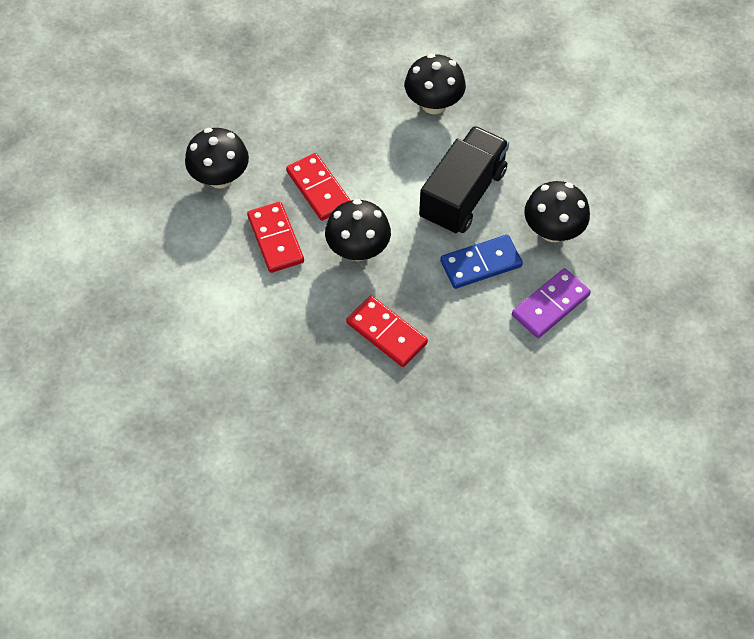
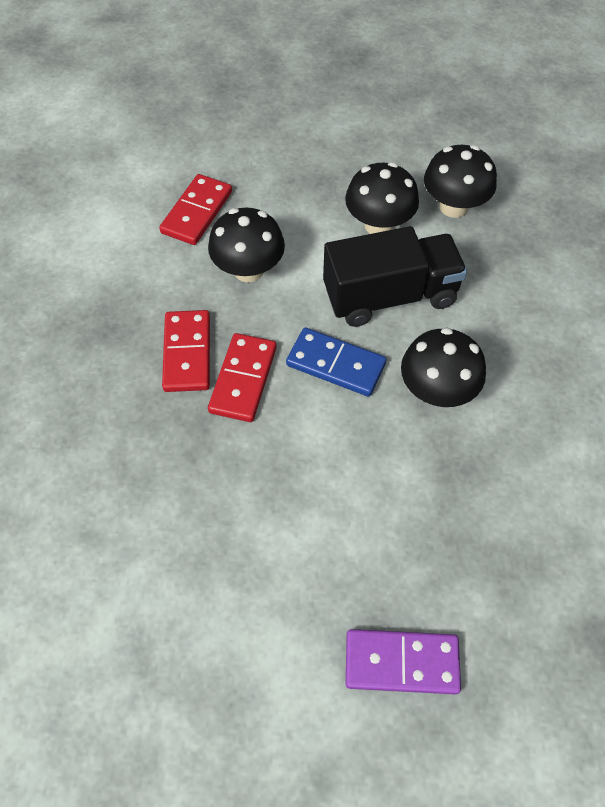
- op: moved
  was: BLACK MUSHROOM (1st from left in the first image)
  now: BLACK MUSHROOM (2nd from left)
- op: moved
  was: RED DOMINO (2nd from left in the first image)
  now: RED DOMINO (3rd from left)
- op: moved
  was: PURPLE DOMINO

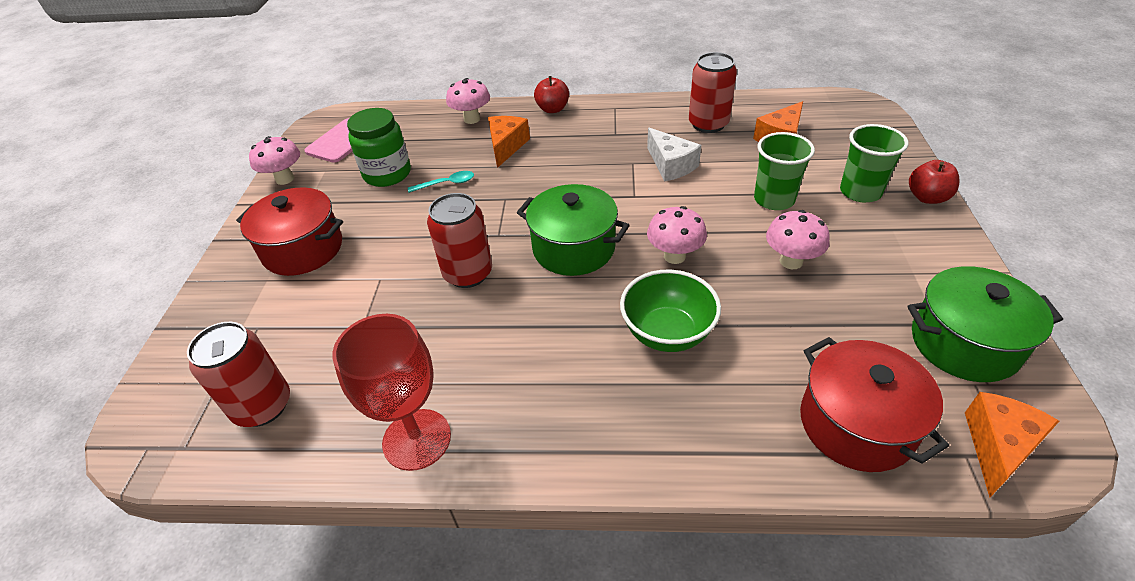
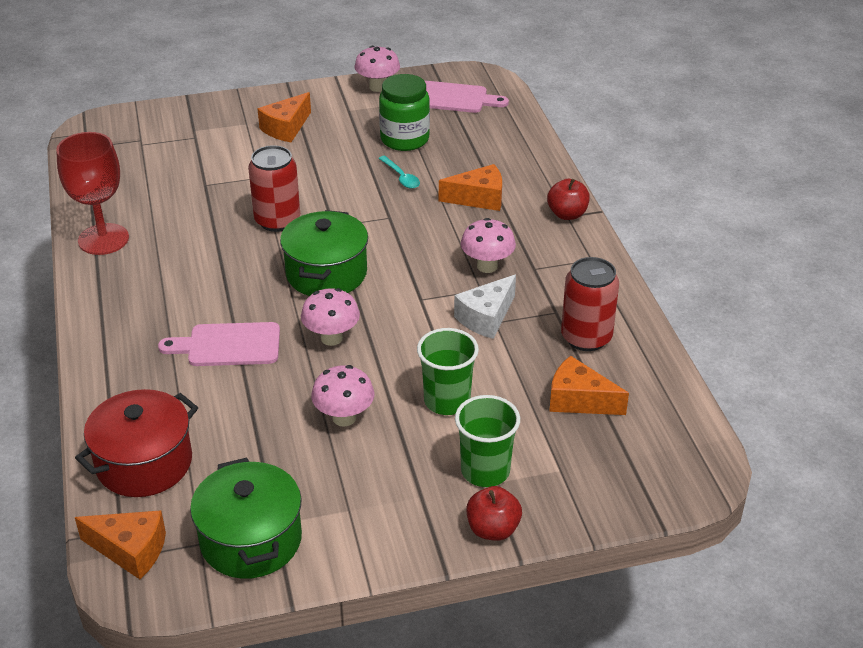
- op: removed
  was: RED CAN (1st from left)
- op: moved
  was: PINK MUSHROOM (2nd from left in the first image)
  now: PINK MUSHROOM (4th from left)
- op: replaced
  was: RED POT (1st from left)
  now: ORANGE CHEESE (2nd from left)
- op: replaced
  was: GREEN BOWL
  now: PINK CUTTING BOARD (1st from left)

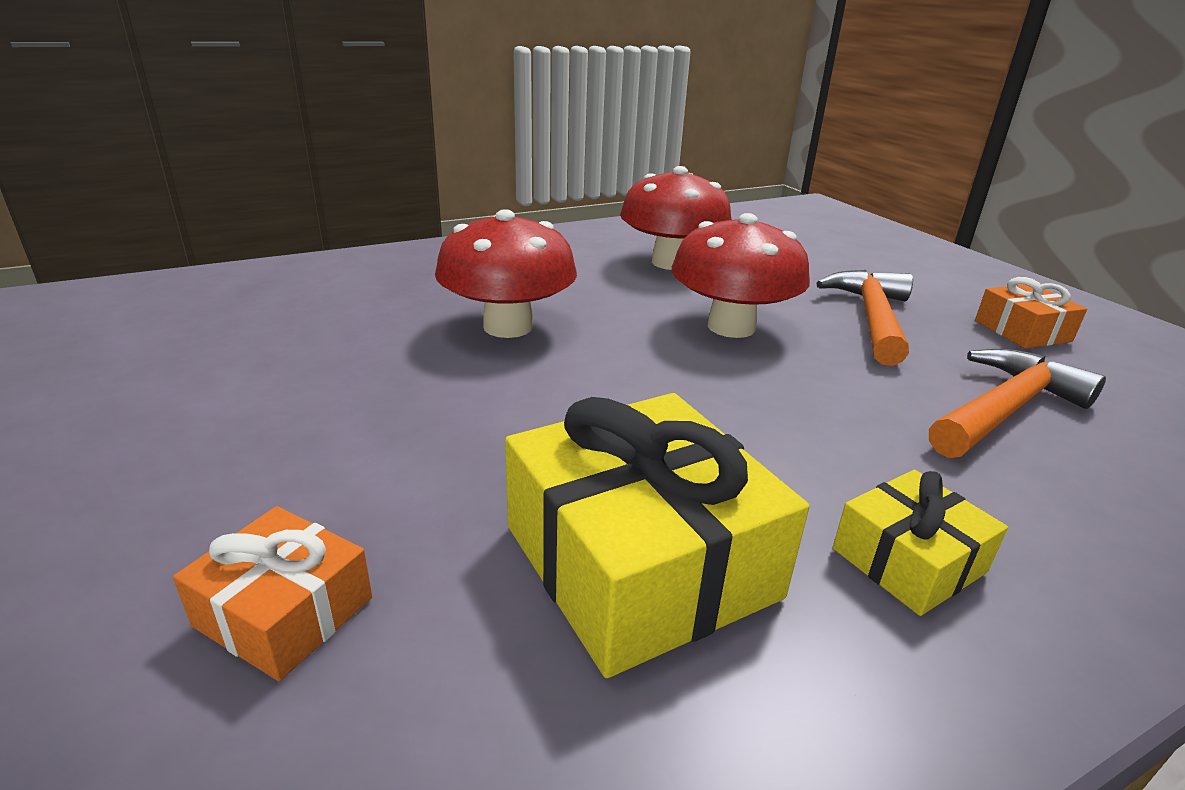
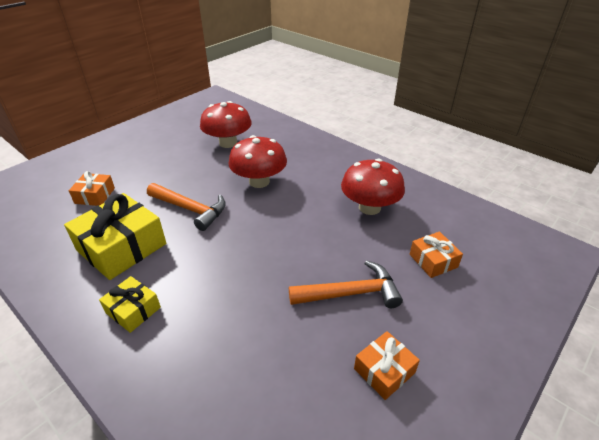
- op: added
  now: ORANGE GIFT (3rd from left)
- op: moved
  was: RED MUSHROOM (3rd from left in the first image)
  now: RED MUSHROOM (1st from left)
- op: moved
  was: ORANGE HAMMER (2nd from left in the first image)
  now: ORANGE HAMMER (1st from left)

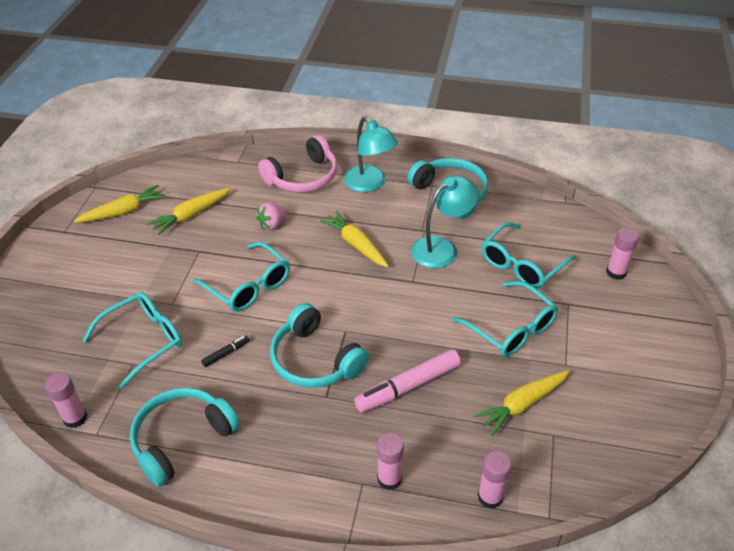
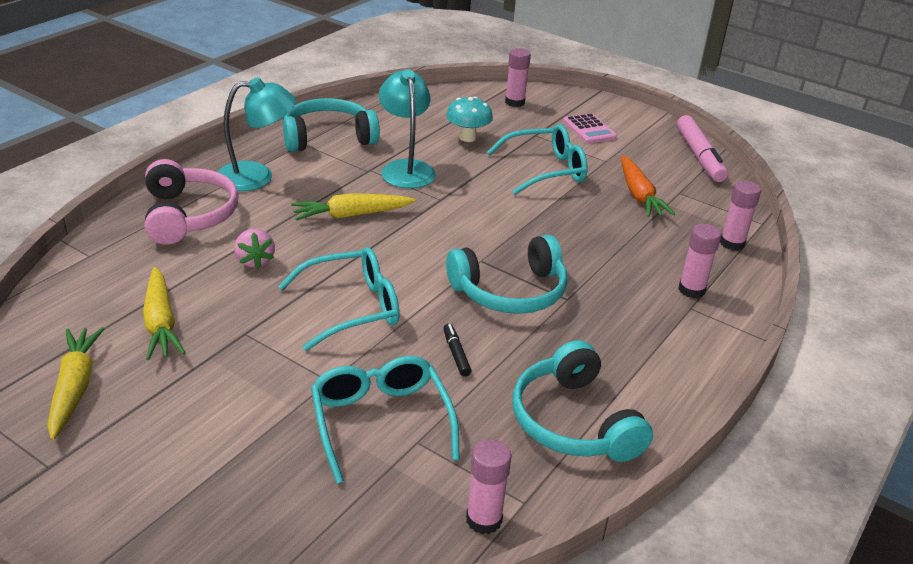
- op: added
  now: PINK CALCULATOR
- op: moved
  was: PINK MARKER
- op: replaced
  was: TURQUOISE GLASSES (4th from left)
  now: TURQUOISE MUSHROOM
- op: recoloured
  was: YELLOW CARROT (4th from left)
  now: ORANGE CARROT

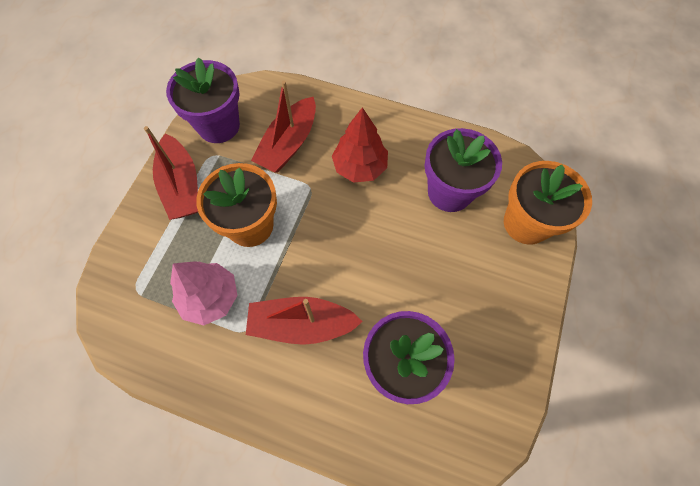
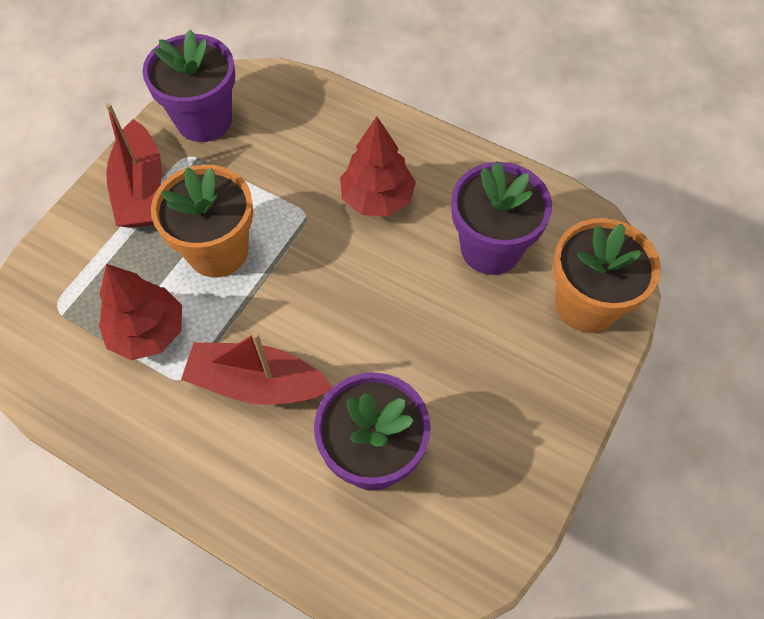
- op: removed
  was: RED BOAT (2nd from left)
- op: recoloured
  was: PINK TREE
  now: RED TREE (1st from left)

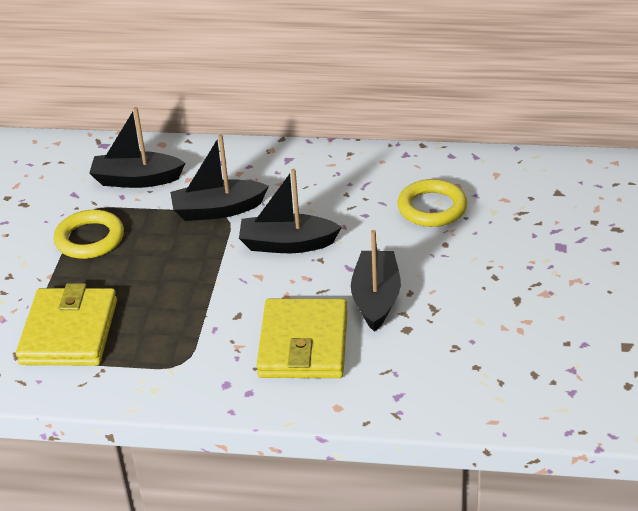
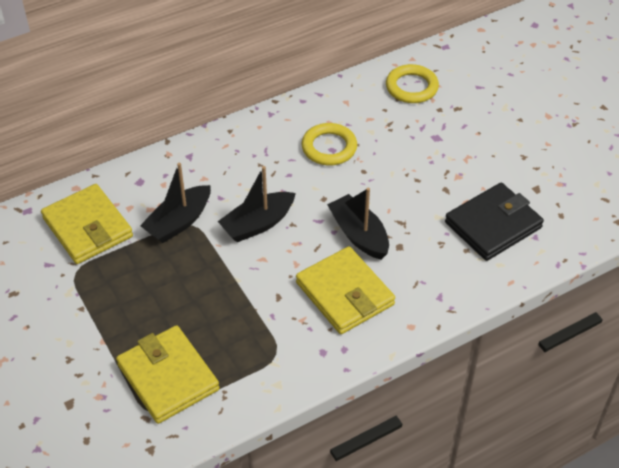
- op: added
  now: BLACK WALLET
- op: moved
  was: YELLOW RING (1st from left in the first image)
  now: YELLOW RING (2nd from left)
- op: replaced
  was: BLACK BOAT (1st from left)
  now: YELLOW WALLET (1st from left)

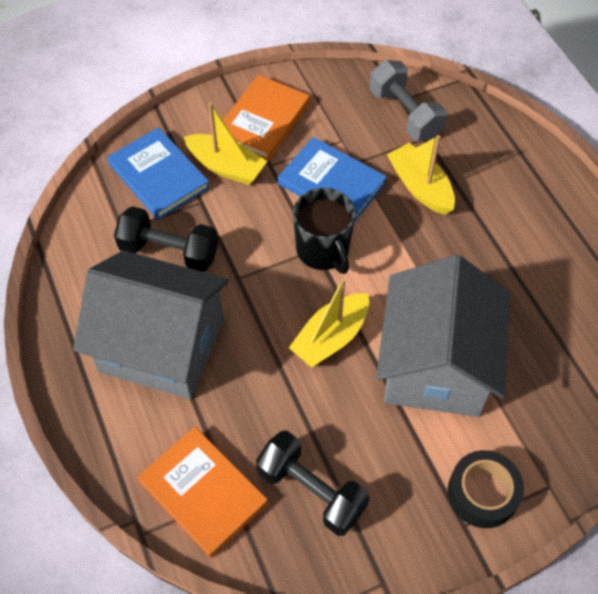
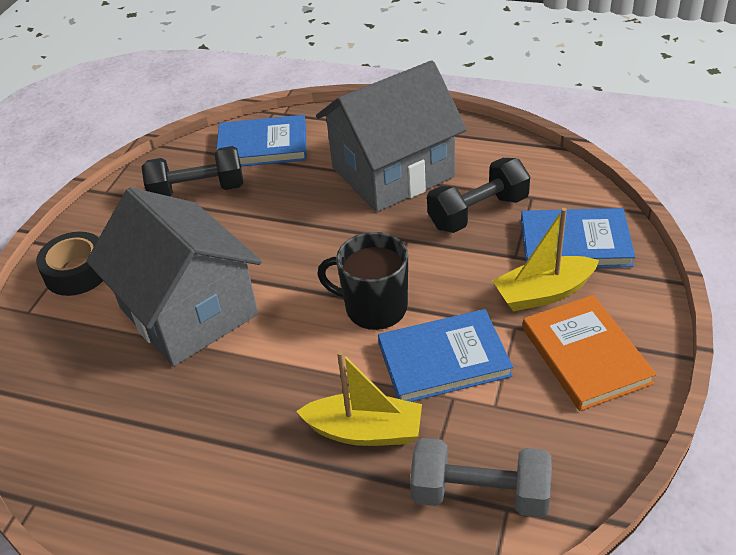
- op: removed
  was: YELLOW BOAT (2nd from left)
- op: recoloured
  was: ORANGE BOOK (1st from left)
  now: BLUE BOOK (1st from left)

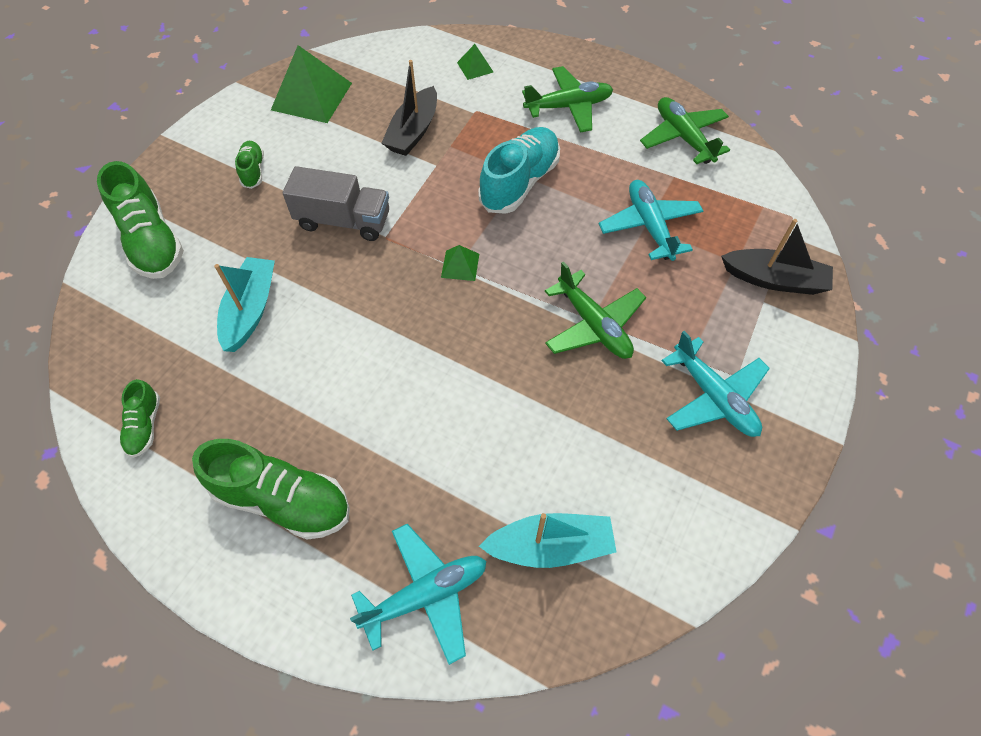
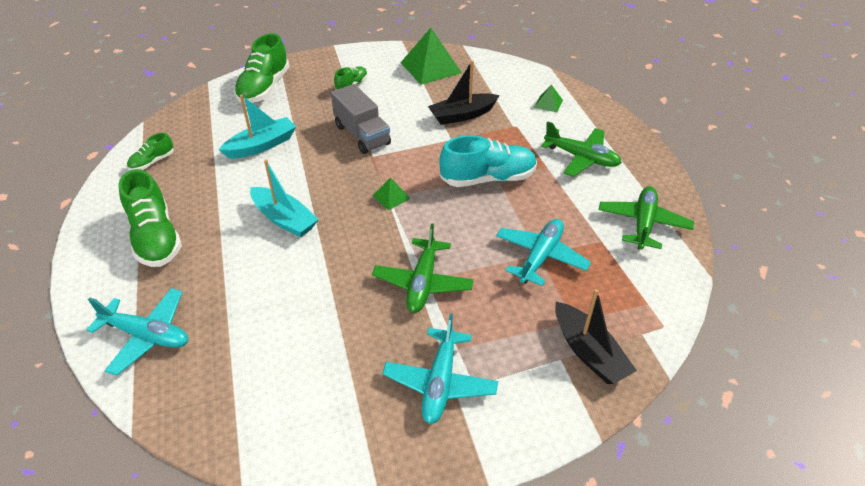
- op: moved
  was: TURQUOISE BOAT (2nd from left)

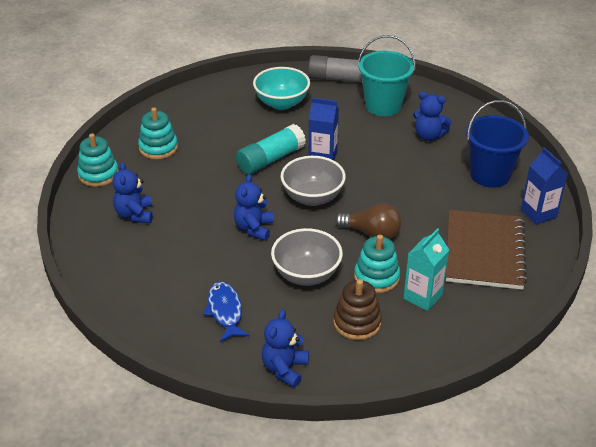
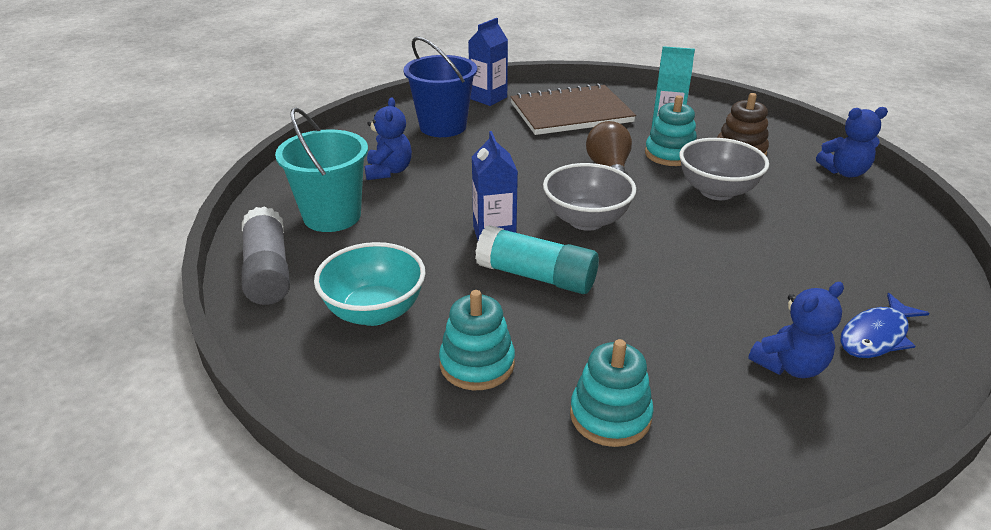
- op: removed
  was: BLUE TEDDY BEAR (2nd from left)
- op: moved
  was: TURQUOISE STACKING TOY (1st from left)
- op: moved
  was: BLUE FISH

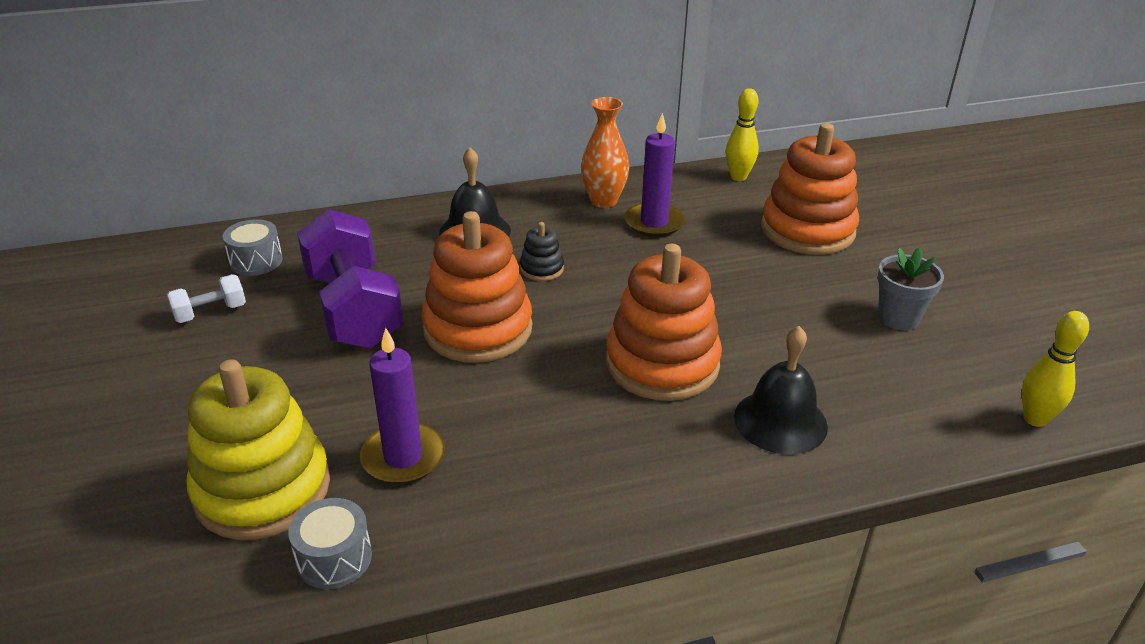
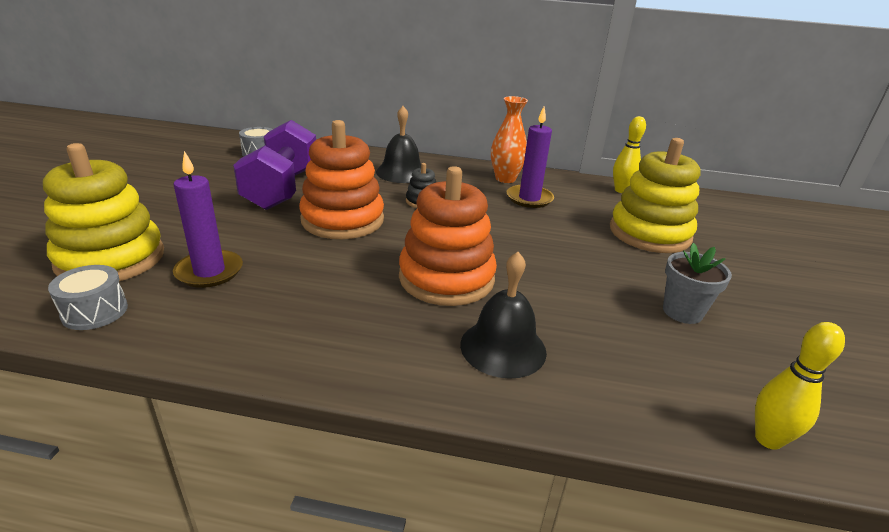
- op: removed
  was: WHITE DUMBBELL
- op: recoloured
  was: ORANGE STACKING TOY (3rd from left)
  now: YELLOW STACKING TOY (2nd from left)

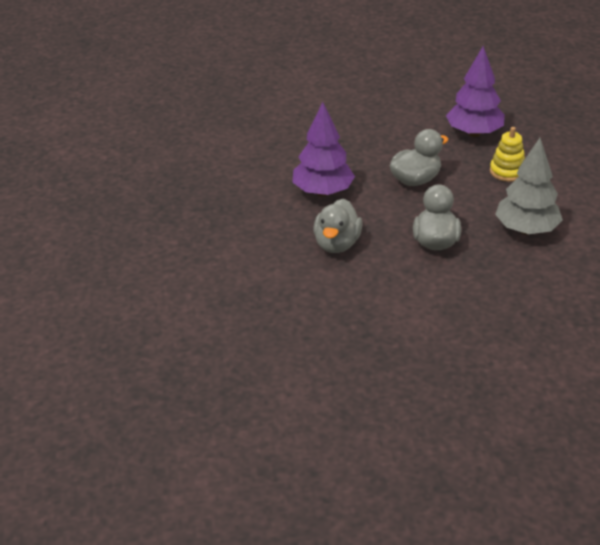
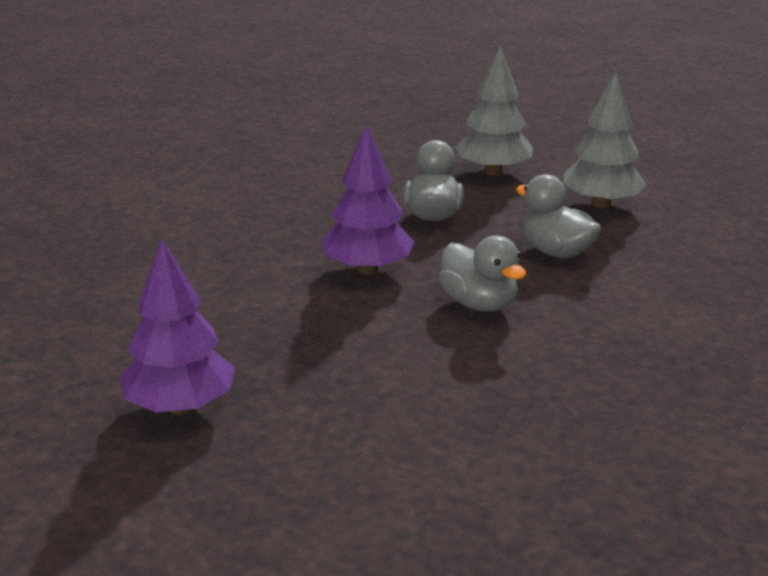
- op: moved
  was: PURPLE TREE (2nd from left in the first image)
  now: PURPLE TREE (1st from left)
- op: replaced
  was: YELLOW STACKING TOY
  now: GREY TREE (1st from left)

